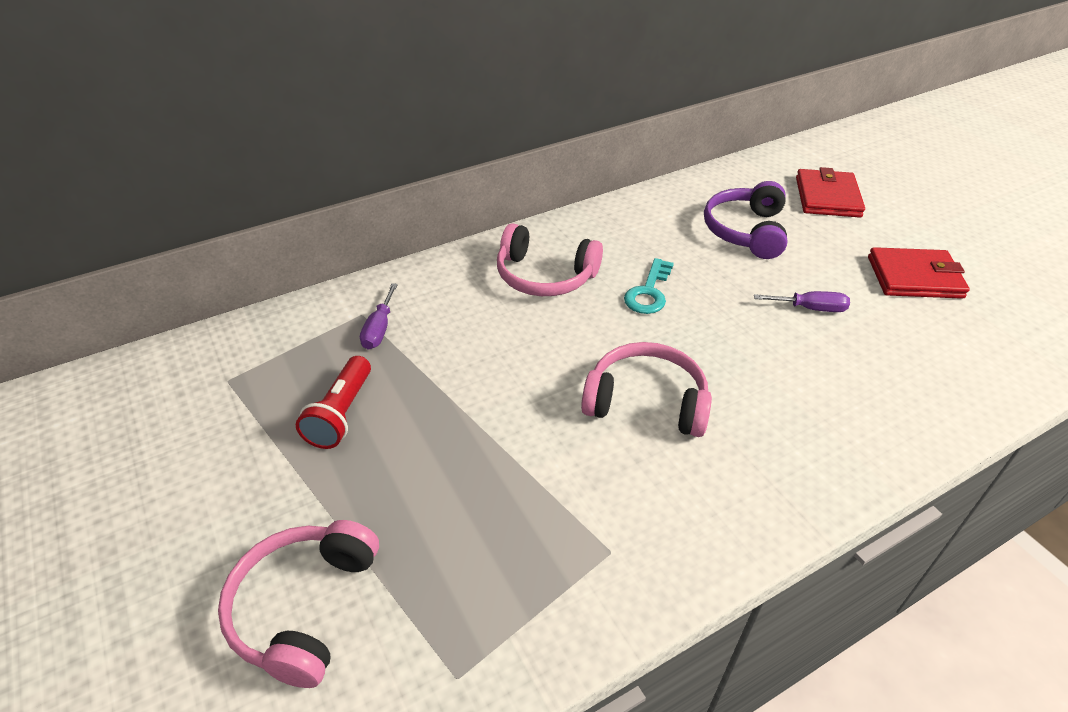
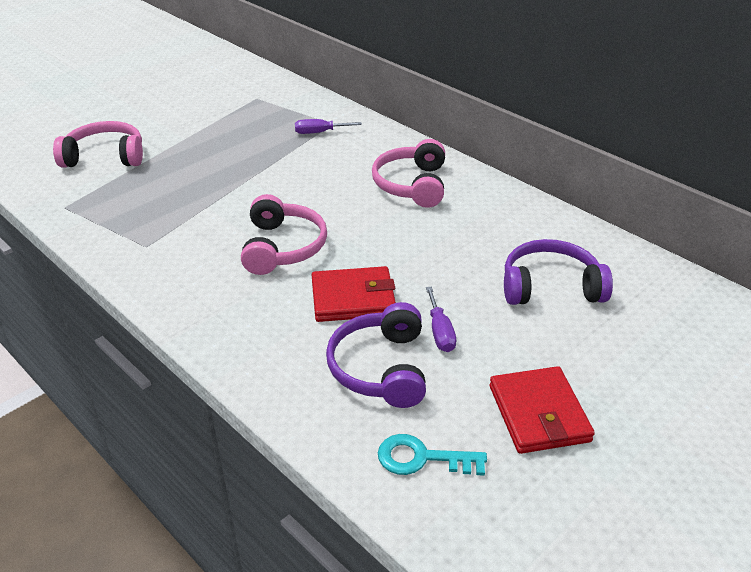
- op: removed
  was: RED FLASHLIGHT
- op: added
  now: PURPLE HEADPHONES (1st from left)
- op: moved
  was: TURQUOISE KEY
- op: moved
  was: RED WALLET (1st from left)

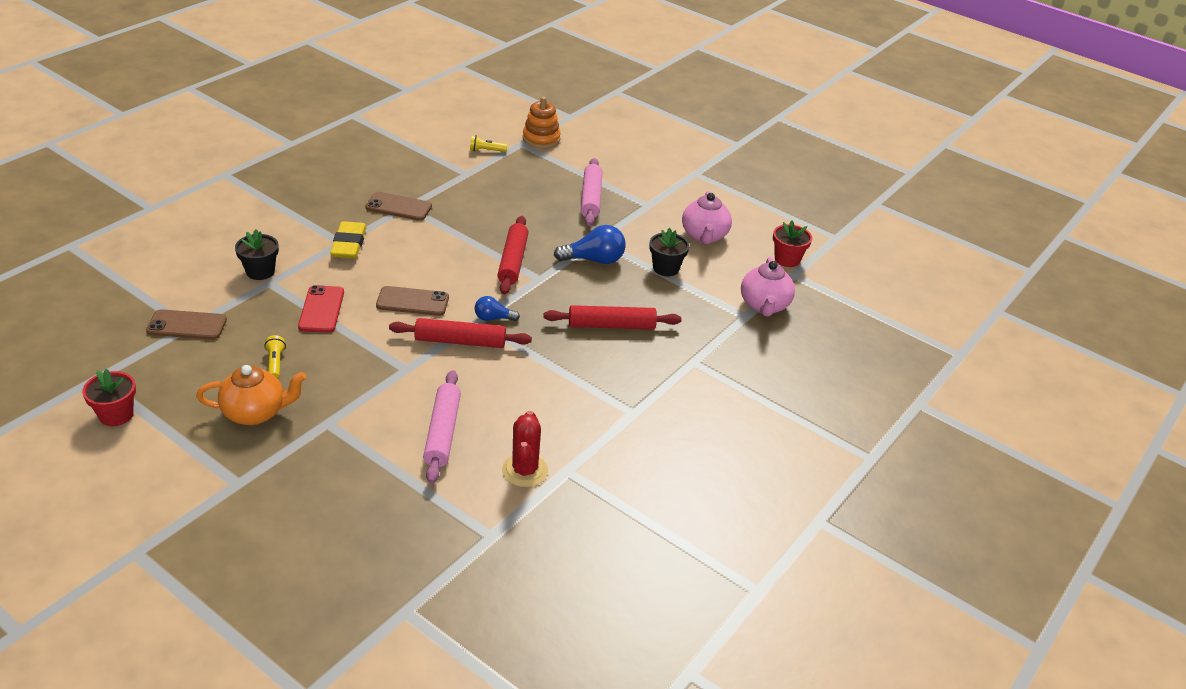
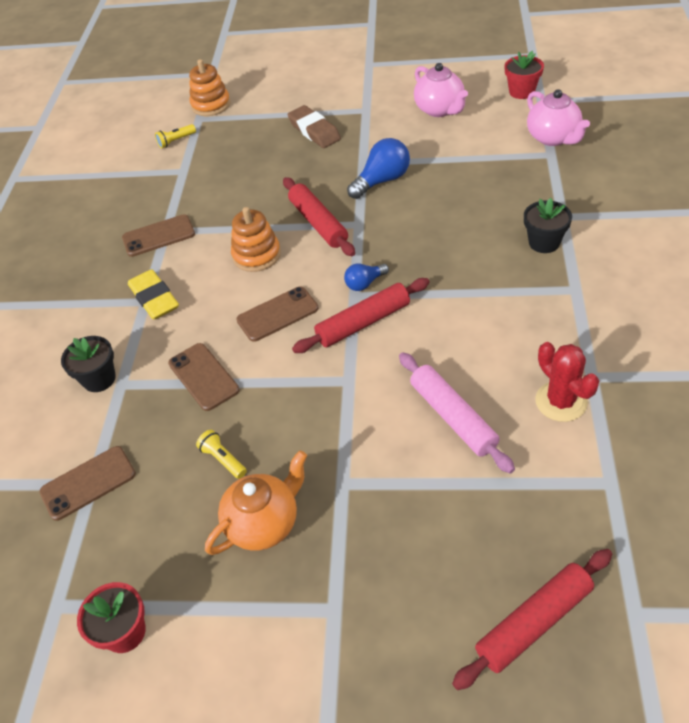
- op: added
  now: ORANGE STACKING TOY (2nd from left)
- op: moved
  was: RED ROLLING PIN (3rd from left)
- op: moved
  was: BLACK FLOWER POT (2nd from left)
- op: replaced
  was: PINK ROLLING PIN (2nd from left)
  now: BROWN ERASER
- op: recoloured
  was: RED PHONE
  now: BROWN PHONE (3rd from left)

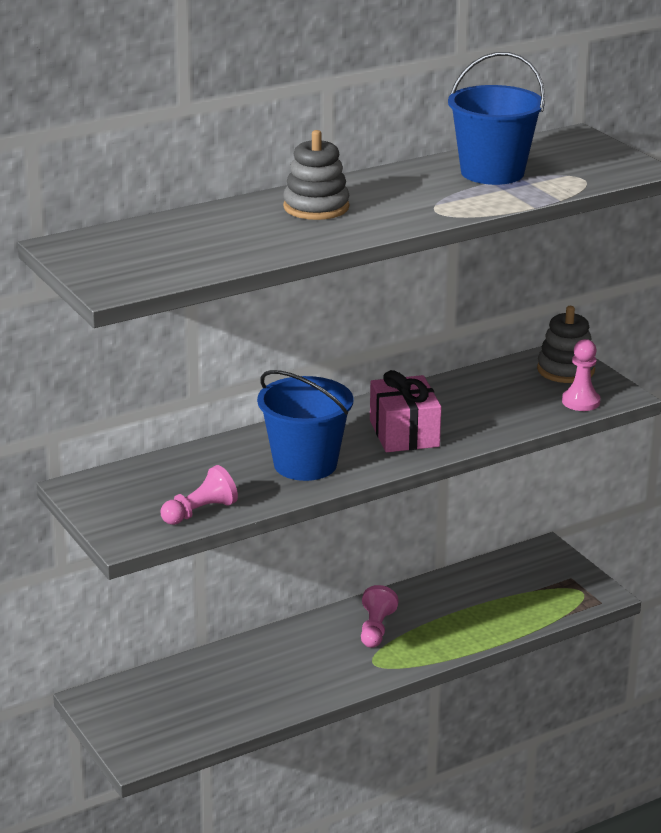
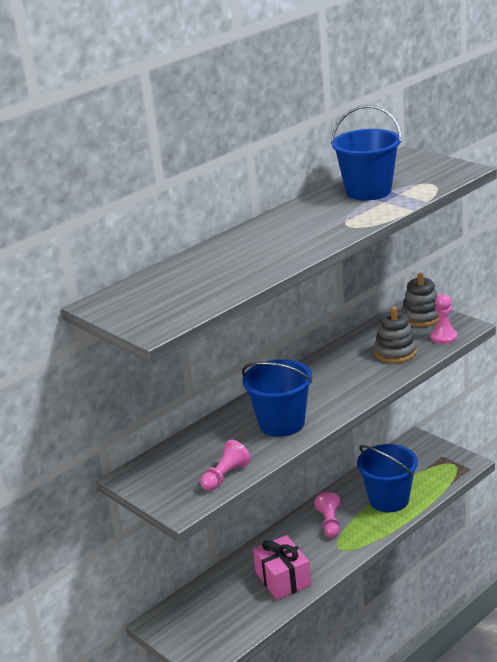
- op: added
  now: BLUE BUCKET (3rd from left)
- op: moved
  was: GREY STACKING TOY (1st from left)
- op: moved
  was: PINK GIFT

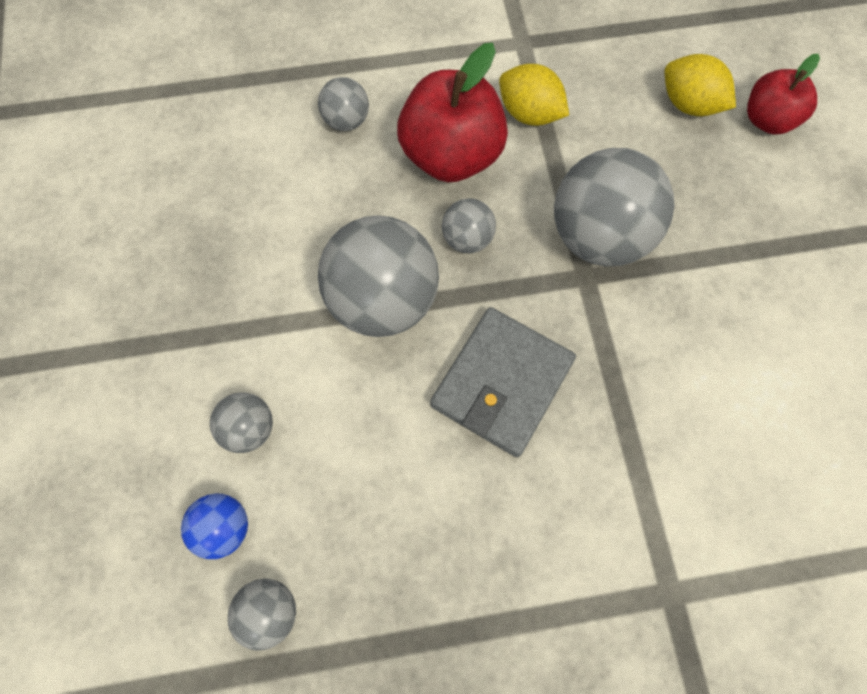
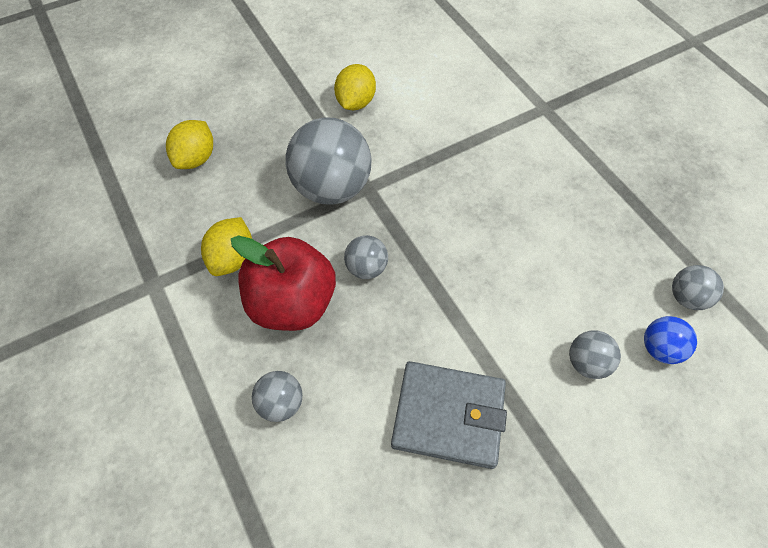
- op: removed
  was: GREY BALL (4th from left)
- op: removed
  was: RED APPLE (2nd from left)
- op: added
  now: YELLOW LEMON (3rd from left)
- op: moved
  was: GREY WALLET

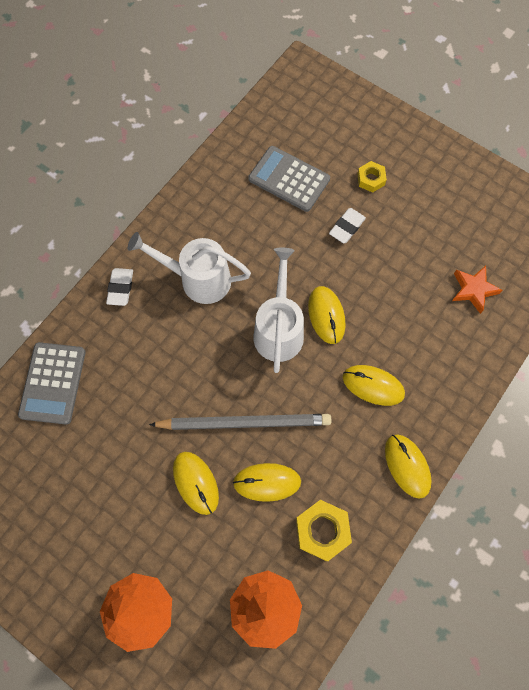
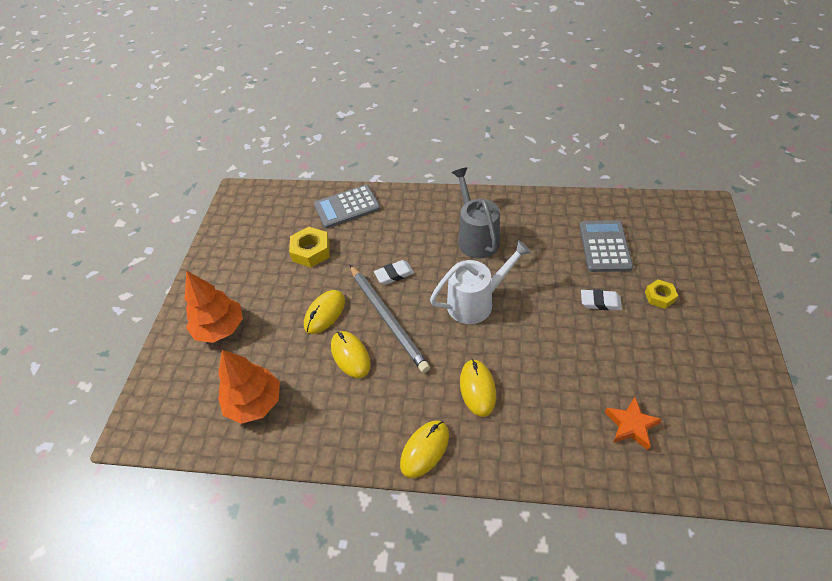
- op: removed
  was: YELLOW MOUSE (3rd from left)
- op: moved
  was: WHITE ERASER (1st from left)
- op: moved
  was: YELLOW NUT (1st from left)
- op: recoloured
  was: WHITE WATERING CAN (1st from left)
  now: GREY WATERING CAN

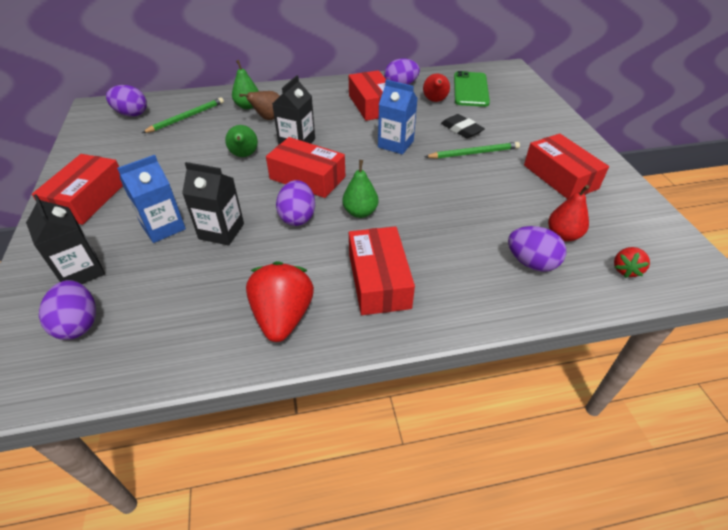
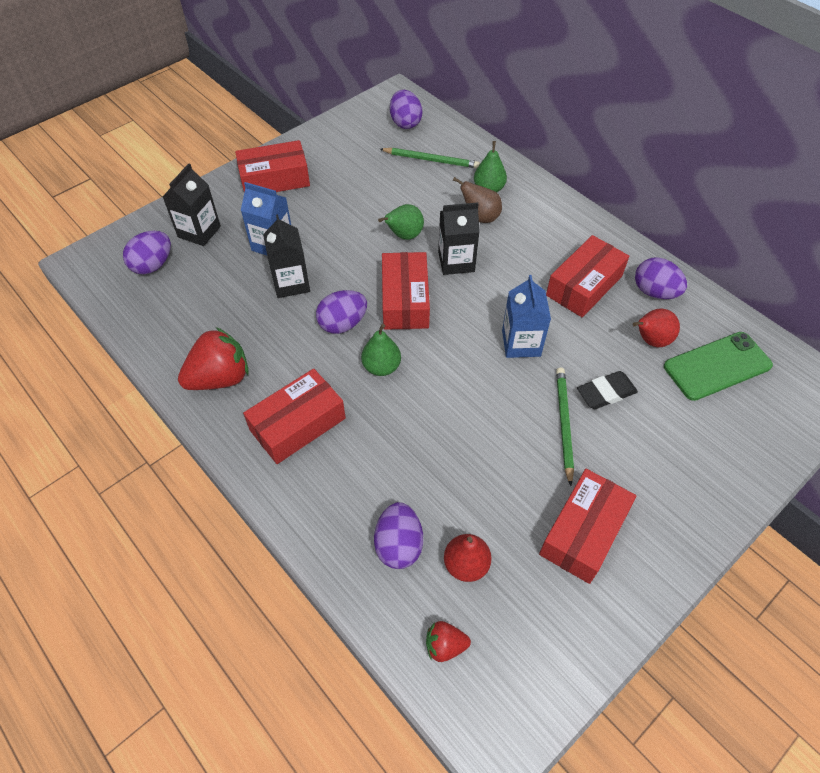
- op: turned
  was: GREEN PENCIL (2nd from left)
  clockwise: -135
- op: turned
  was: BLACK ERASER
  clockwise: 45

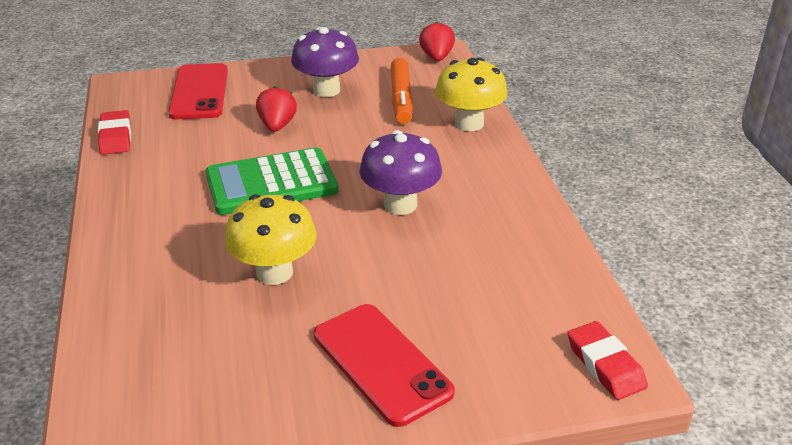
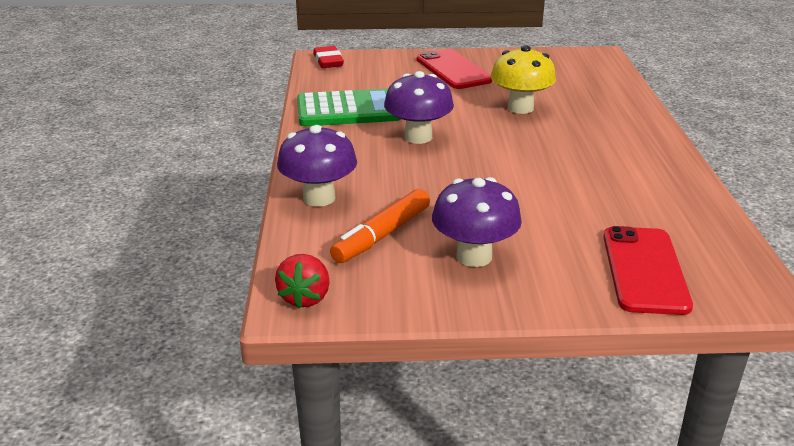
- op: removed
  was: RED ERASER (1st from left)
- op: removed
  was: RED STRAWBERRY (1st from left)
- op: moved
  was: GREEN CALCULATOR
- op: recoloured
  was: YELLOW MUSHROOM (2nd from left)
  now: PURPLE MUSHROOM (1st from left)
- op: turned
  was: ORANGE MARKER
  clockwise: -150

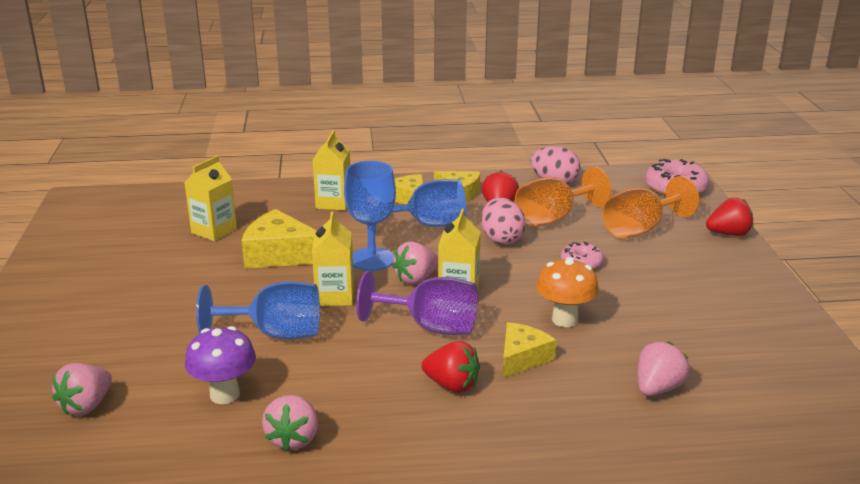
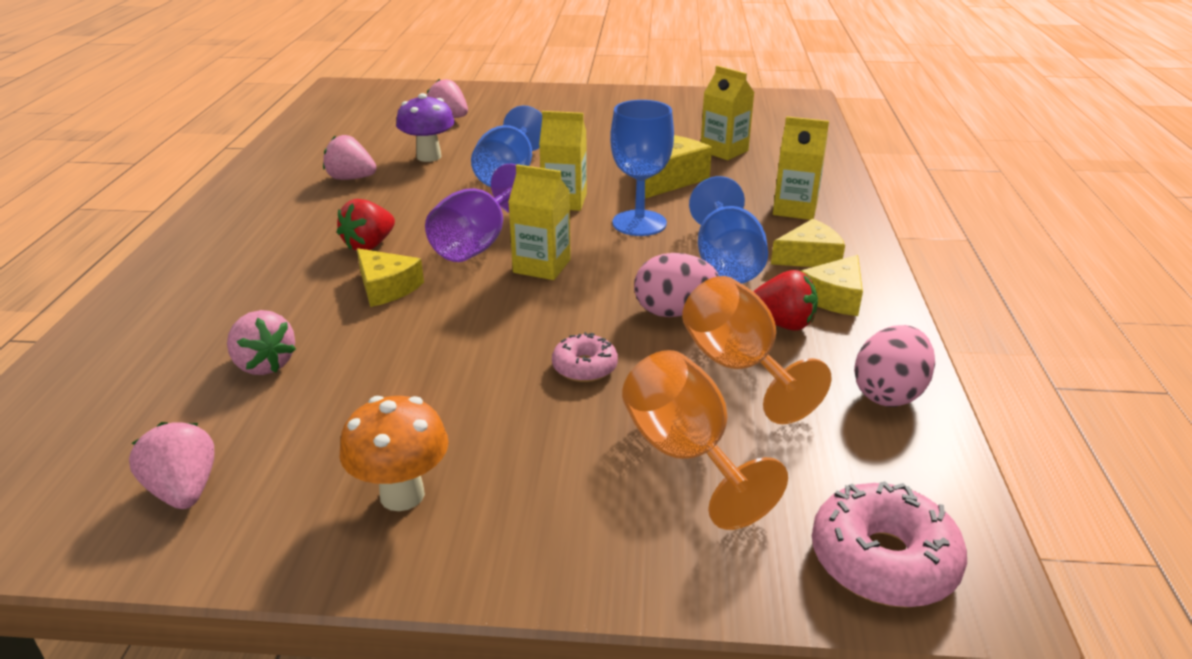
- op: removed
  was: RED STRAWBERRY (3rd from left)
- op: moved
  was: PINK STRAWBERRY (3rd from left in the first image)
  now: PINK STRAWBERRY (1st from left)
- op: moved
  was: ORANGE MUSHROOM

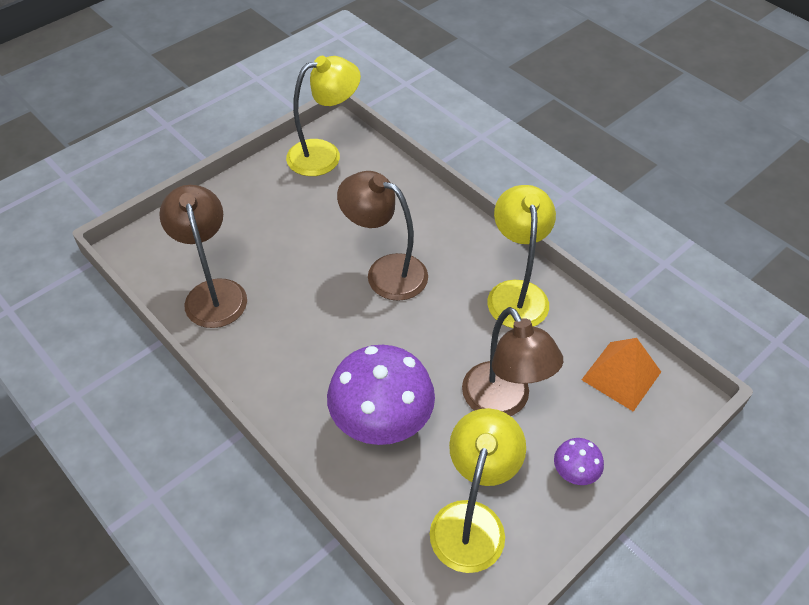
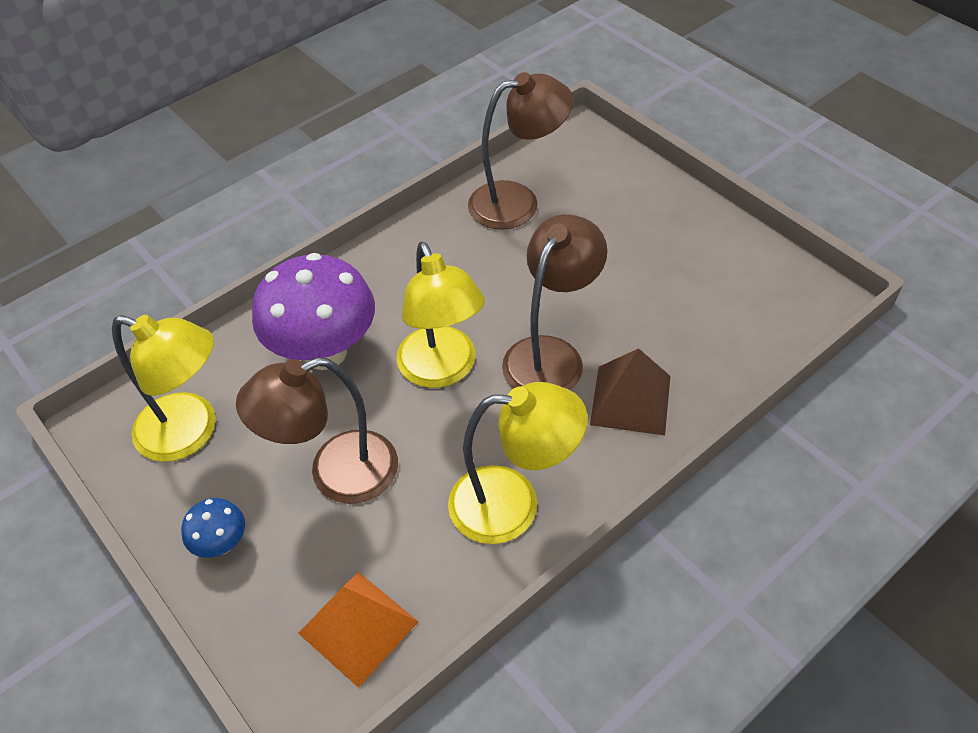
- op: added
  now: BROWN PYRAMID
- op: moved
  was: YELLOW LAMP (1st from left in the first image)
  now: YELLOW LAMP (2nd from left)
- op: recoloured
  was: PURPLE MUSHROOM (2nd from left)
  now: BLUE MUSHROOM

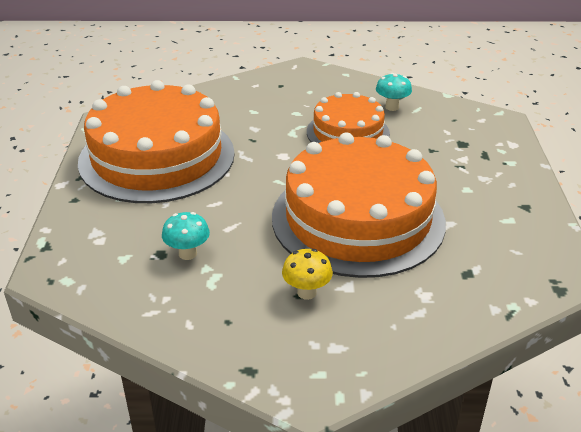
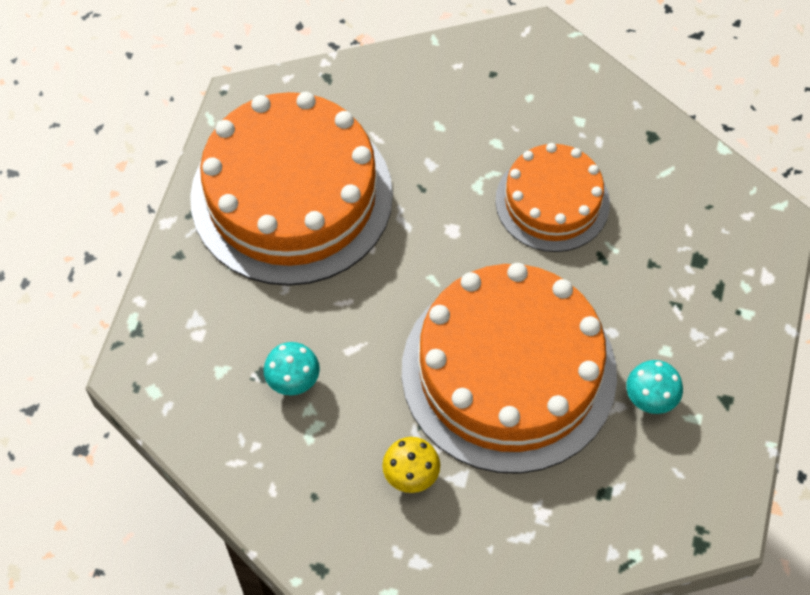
- op: moved
  was: TURQUOISE MUSHROOM (2nd from left)

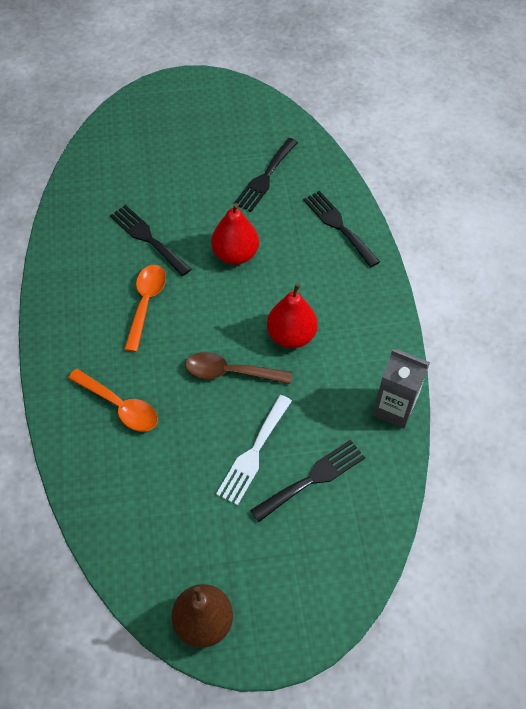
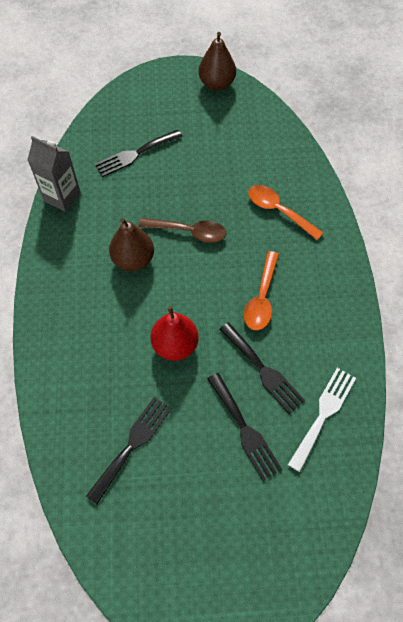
- op: moved
  was: WHITE FORK
- op: moved
  was: BLACK FORK (4th from left in the first image)
  now: BLACK FORK (3rd from left)
- op: recoloured
  was: RED PEAR (2nd from left)
  now: BROWN PEAR (1st from left)

